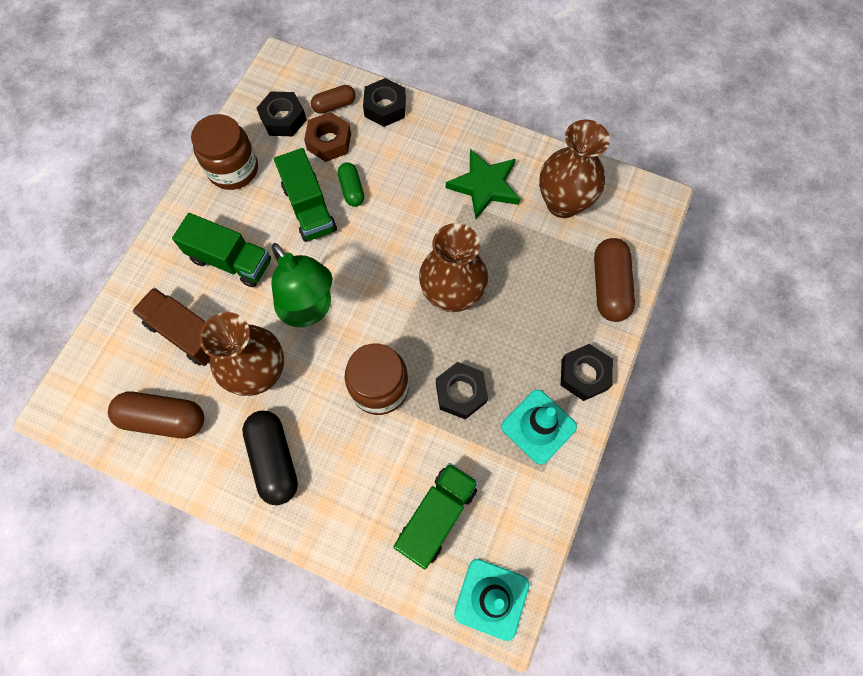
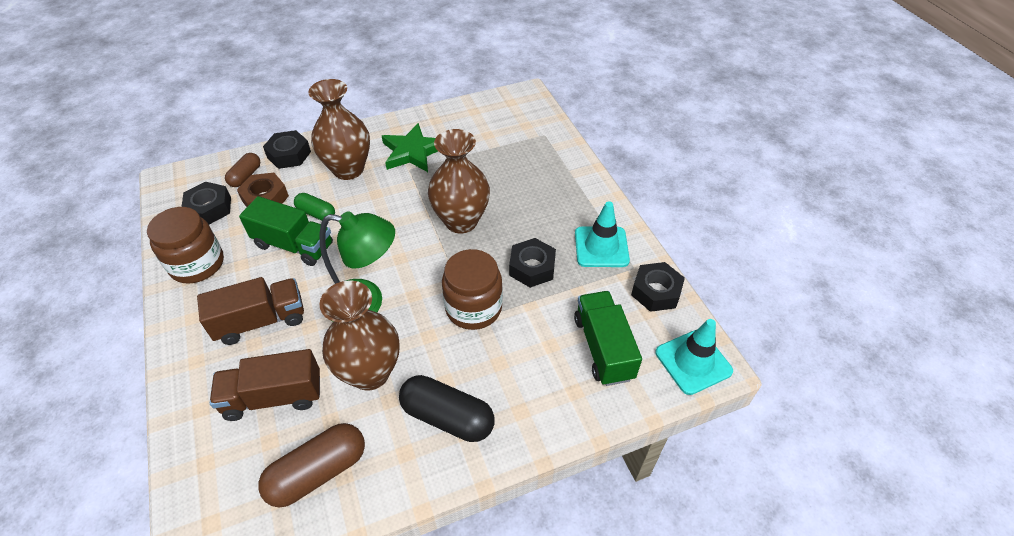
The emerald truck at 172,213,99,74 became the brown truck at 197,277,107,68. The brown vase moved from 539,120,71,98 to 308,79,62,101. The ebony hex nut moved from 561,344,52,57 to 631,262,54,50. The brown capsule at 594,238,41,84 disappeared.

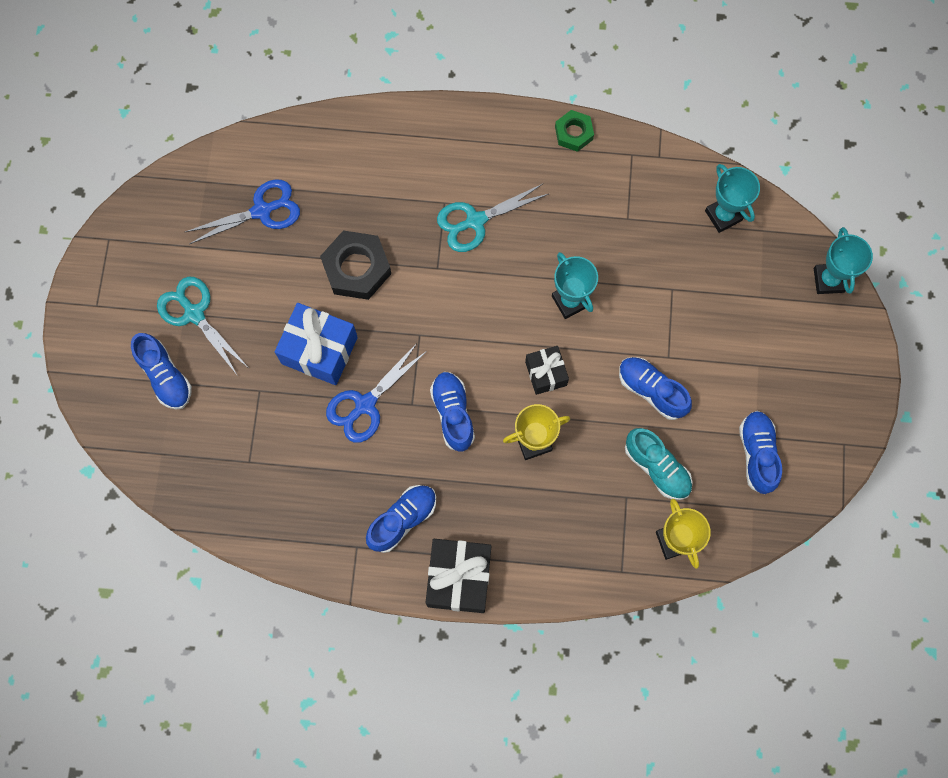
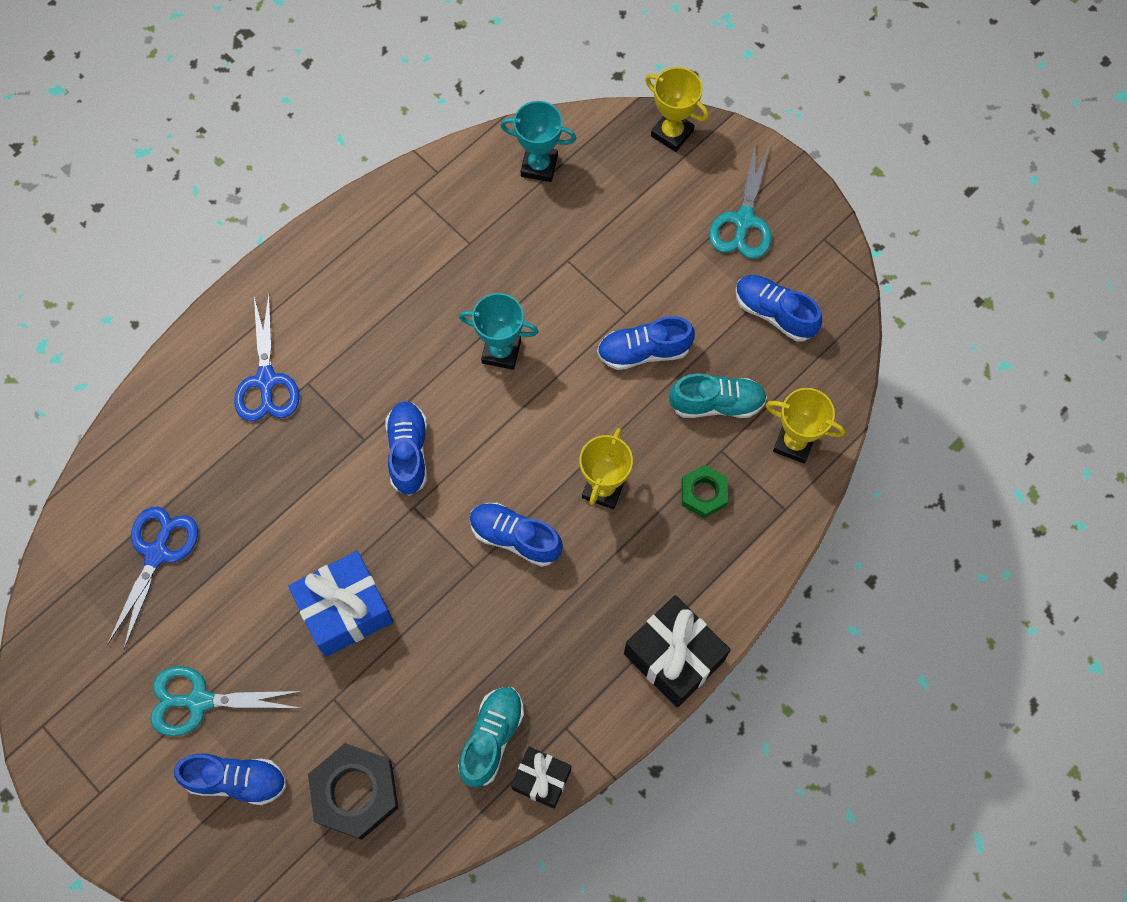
The blue pair of scissors moved from 326,342,101,101 to 234,295,66,127. The ebony hex nut moved from 320,230,71,70 to 308,743,90,97. The blue lace-up shoe moved from 366,485,70,68 to 385,401,42,95. The aqua lace-up shoe at 458,687,66,101 appeared. The ebony wrapped gift moved from 525,346,44,49 to 511,747,60,62. The aqua prize cup at 814,227,59,67 became the bright yellow prize cup at 645,67,64,85. The emerald hex nut moved from 555,110,39,42 to 681,465,47,53. The aqua pair of scissors moved from 437,183,113,69 to 709,141,63,118.

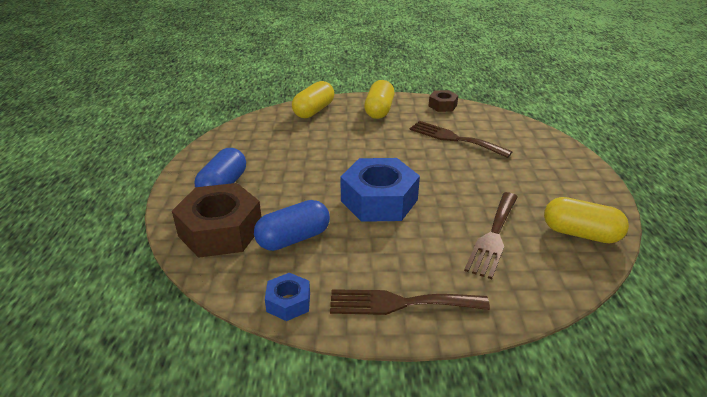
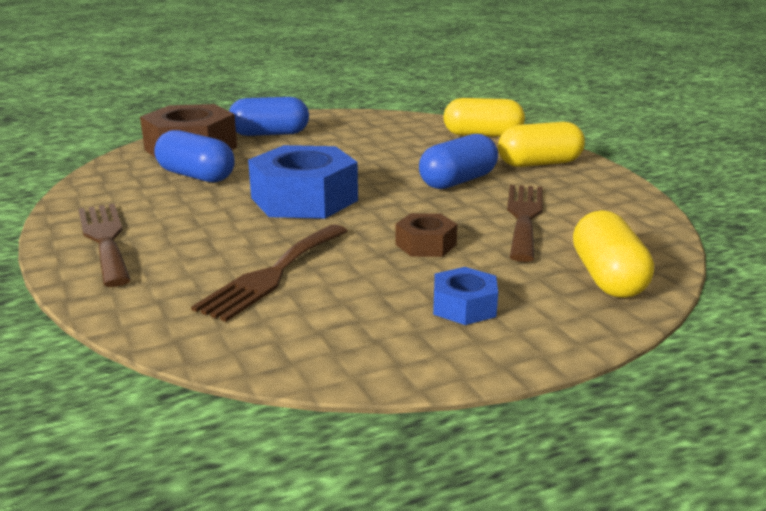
The brown fork at 464,192,54,87 turned 60 degrees counterclockwise. The brown hex nut moved from 429,90,29,22 to 395,213,62,44. The blue capsule at 419,134,79,55 appeared. The blue hex nut moved from 265,273,45,48 to 433,267,65,58. The bright yellow capsule moved from 544,197,85,46 to 573,210,81,88.

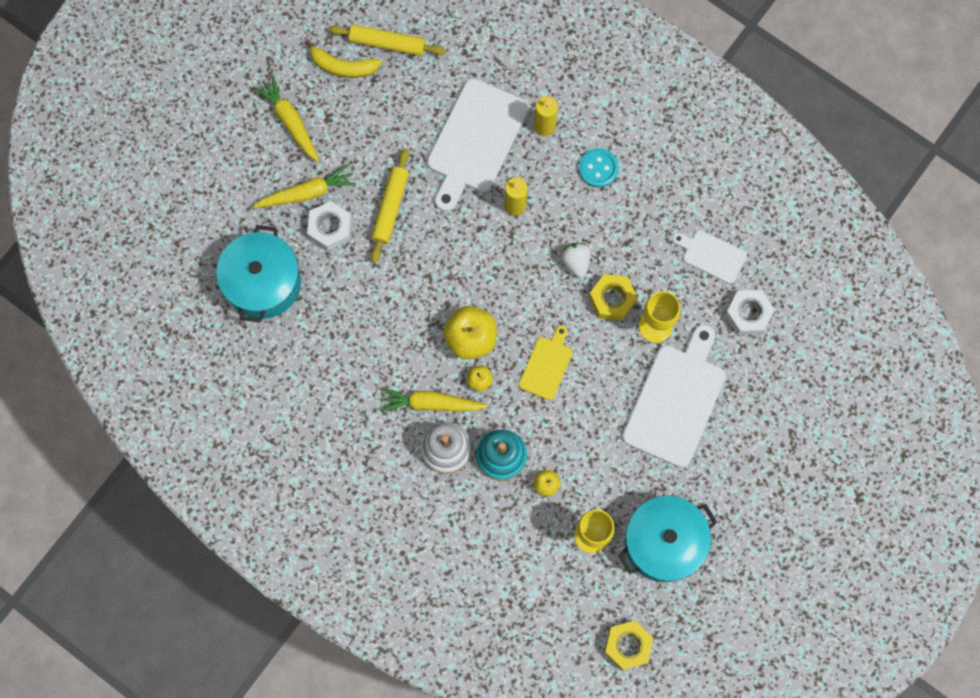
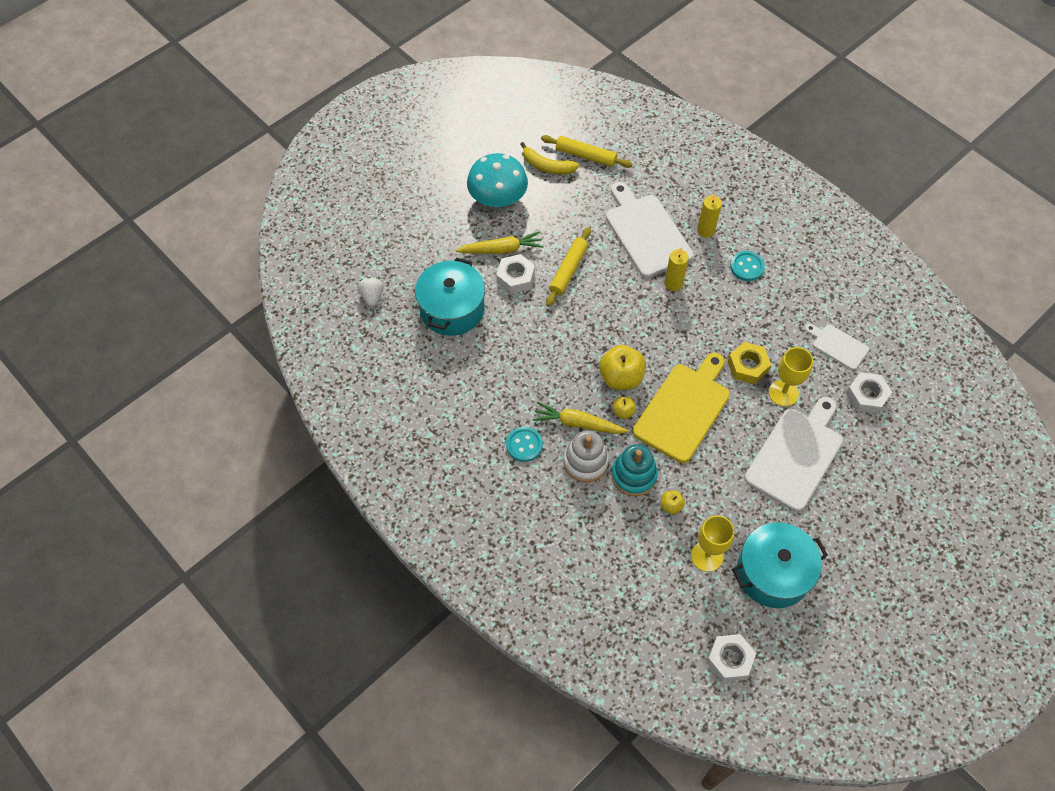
The pure white berry moved from 561,243,29,35 to 358,277,26,30. The bright yellow root vegetable at 253,75,66,87 was replaced by the aqua fungus at 467,153,61,54. The aqua button at 506,427,37,35 appeared. The pure white cutting board at 427,78,102,134 turned 120 degrees clockwise. The bright yellow cutting board at 519,325,54,75 changed to 1.90 times the size. The bright yellow hex nut at 604,620,49,50 became the pure white hex nut at 707,634,49,48.

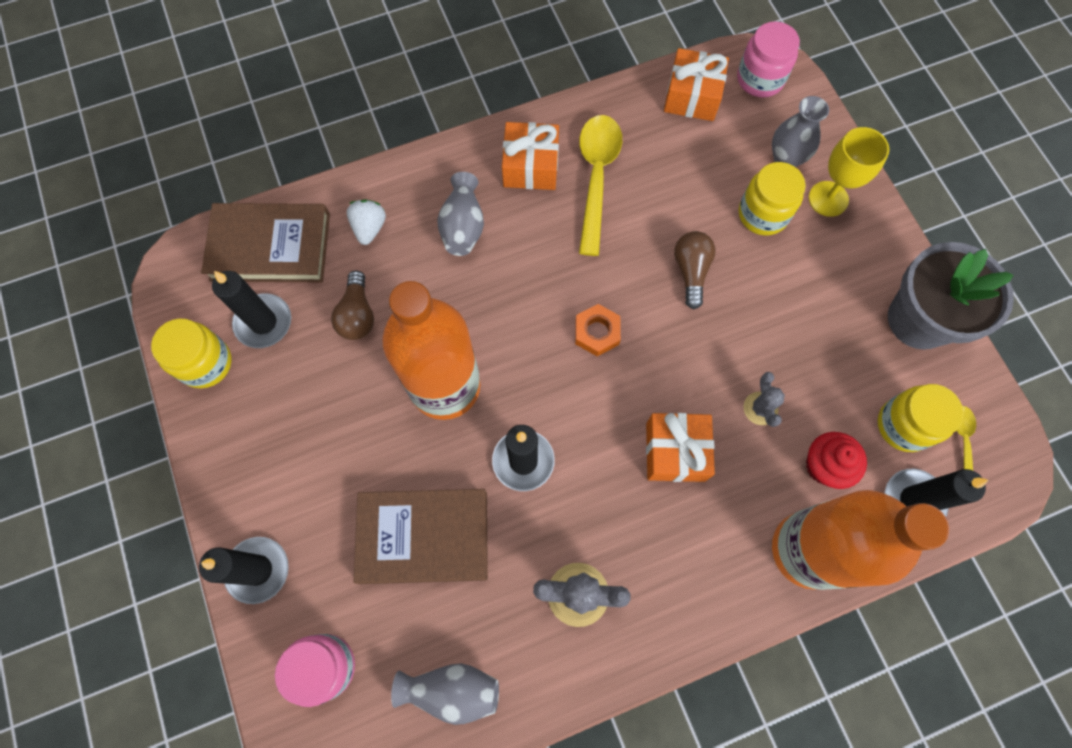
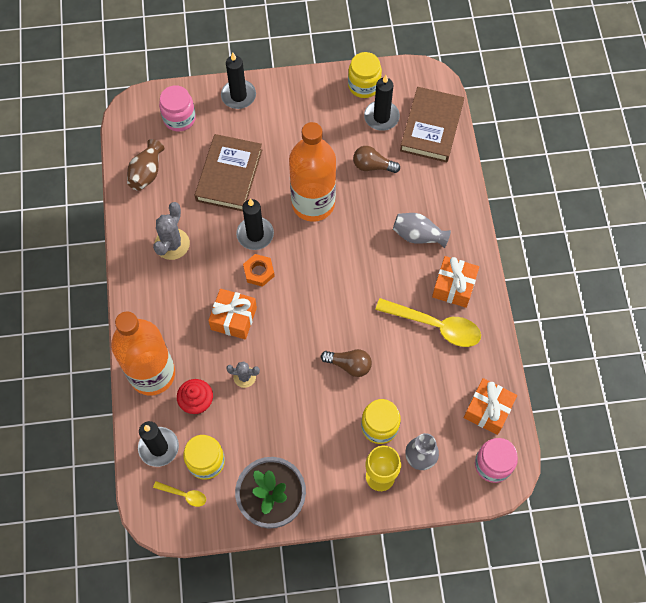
The ash-grey vase at 391,663,108,62 became the brown vase at 127,139,37,52. The orange-coloured hex nut moved from 575,304,46,52 to 243,254,32,33. The pure white berry at 347,200,39,45 disappeared.

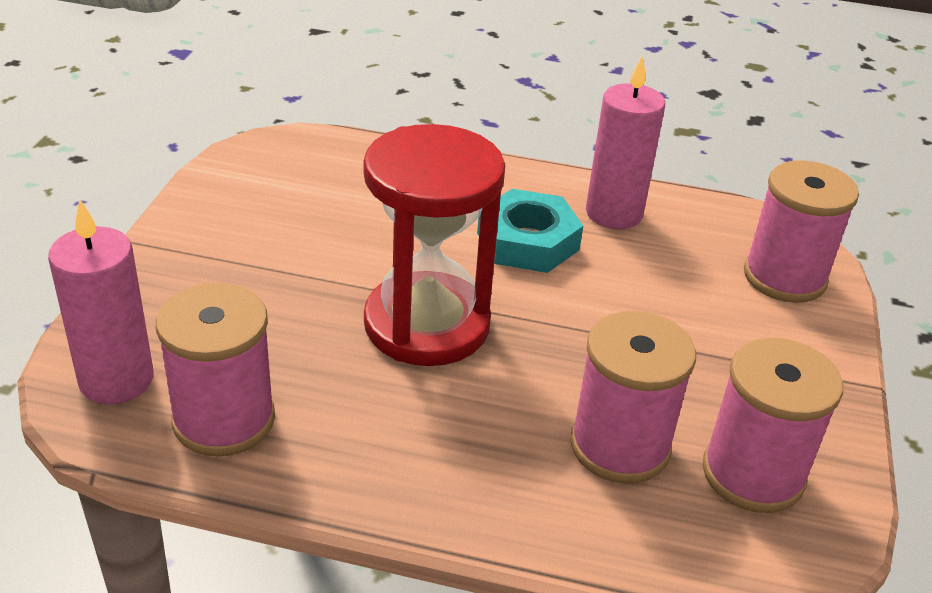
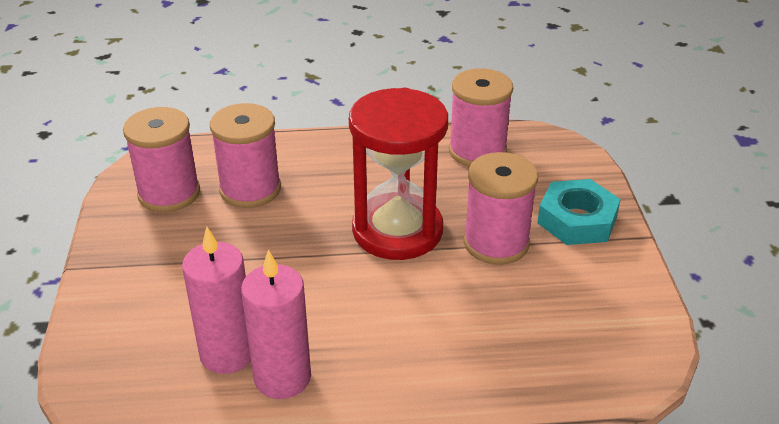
The rose-pink candle moved from 48,200,106,204 to 182,227,69,147. The rose-pink spool moved from 744,160,115,143 to 464,152,74,113. The aqua hex nut moved from 477,189,106,84 to 537,179,84,66.

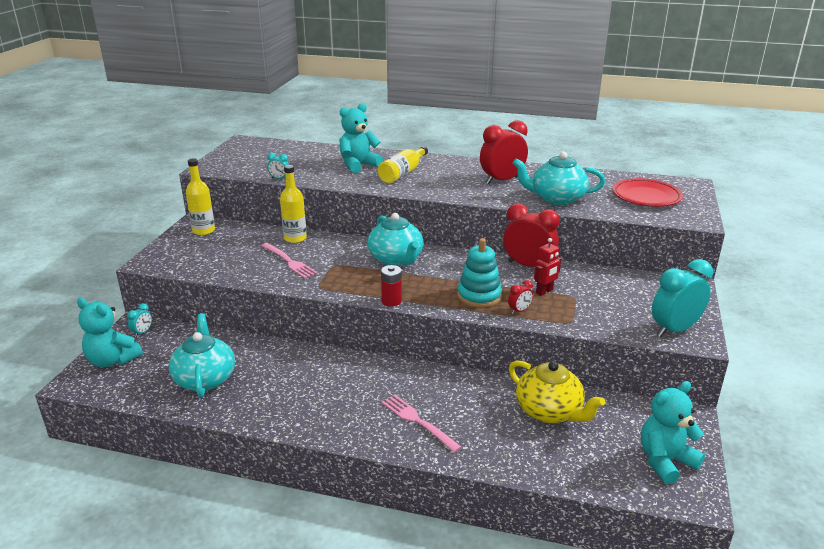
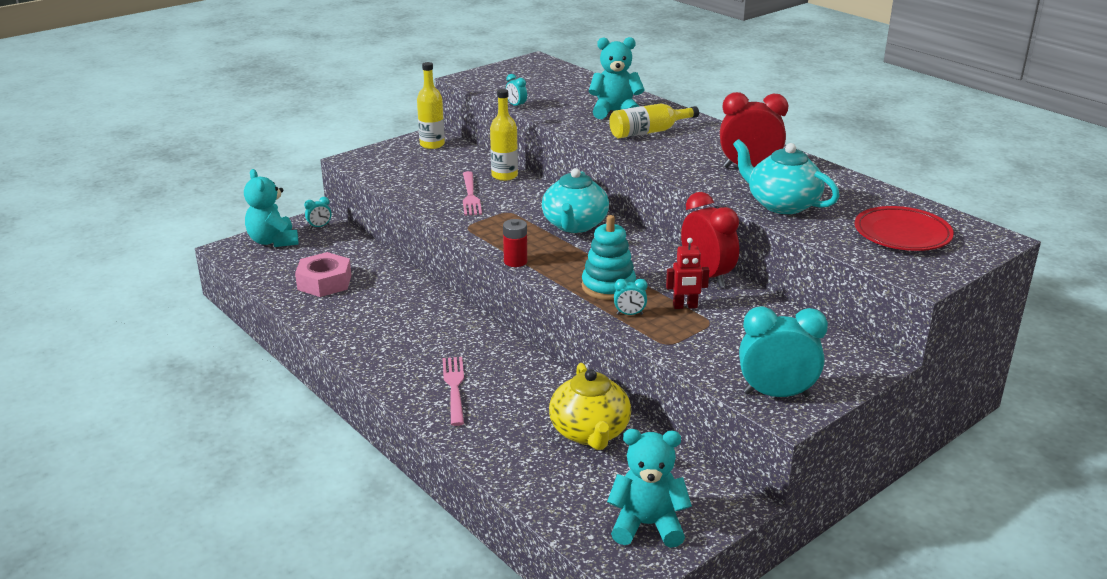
The aqua teapot at 169,313,66,84 was replaced by the rose-pink hex nut at 295,252,56,45. The scarlet alarm clock at 508,280,25,34 became the aqua alarm clock at 614,279,33,36.

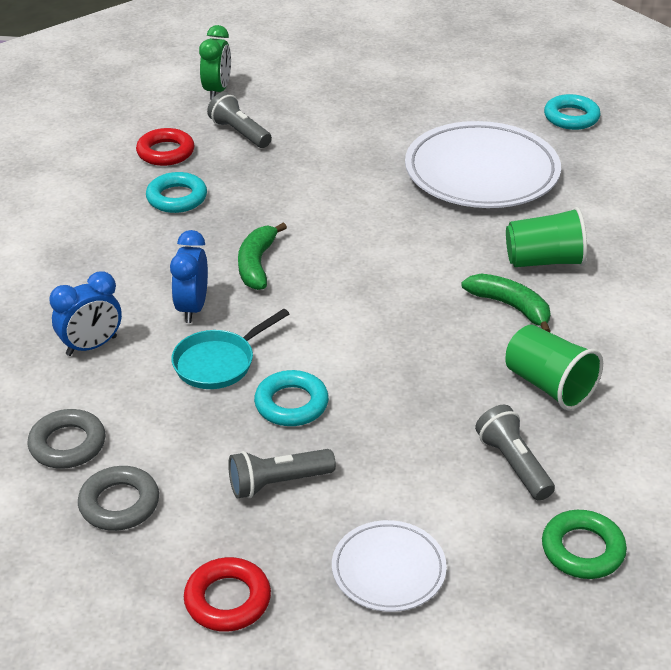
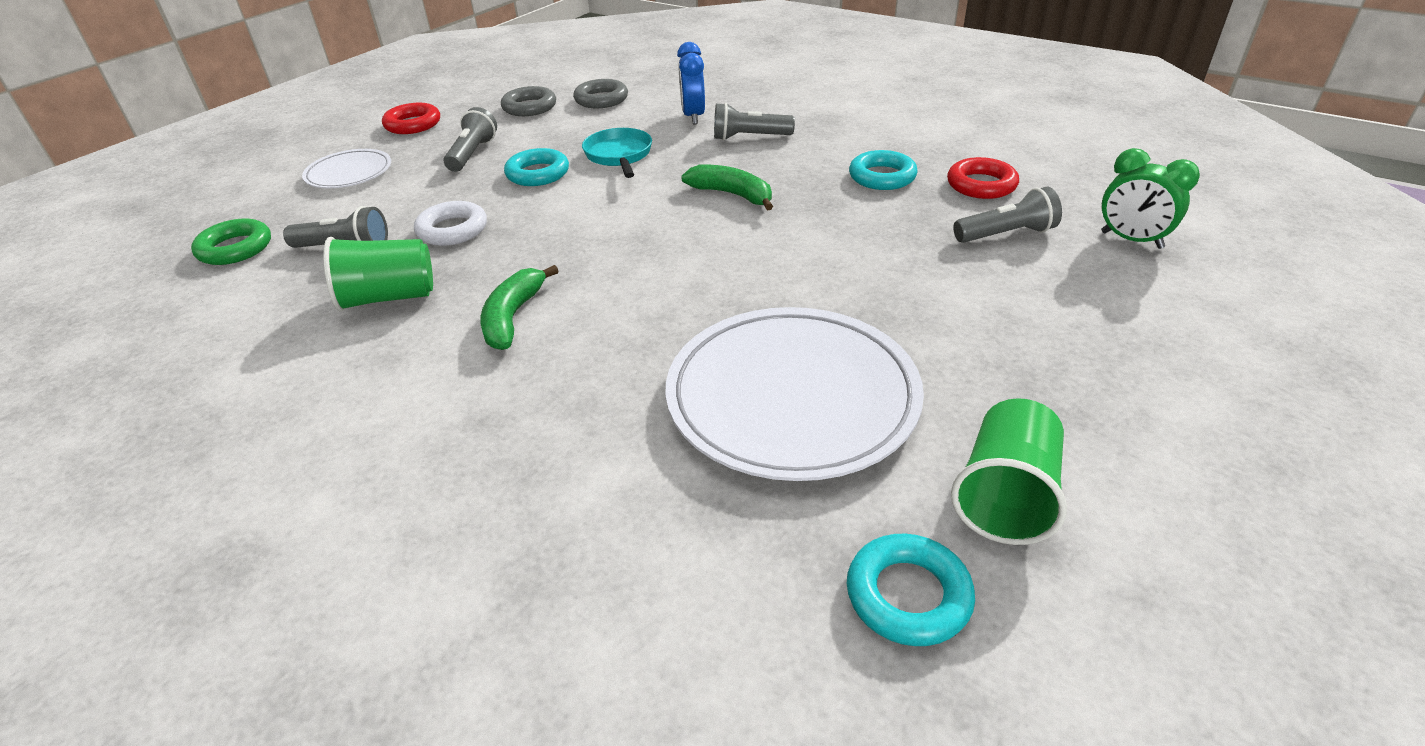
The pure white ring at 414,201,73,45 appeared. The emerald toy banana at 461,274,90,58 turned 120 degrees clockwise. The ash-grey torch at 714,103,81,38 appeared. The emerald beaker moved from 506,207,81,60 to 951,398,116,147. The blue alarm clock at 170,230,38,93 disappeared.

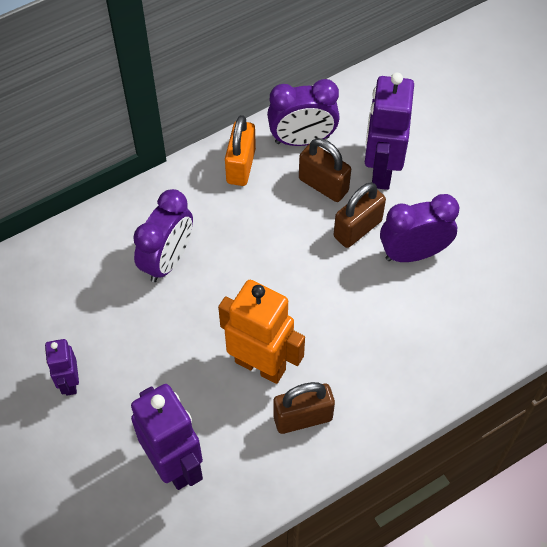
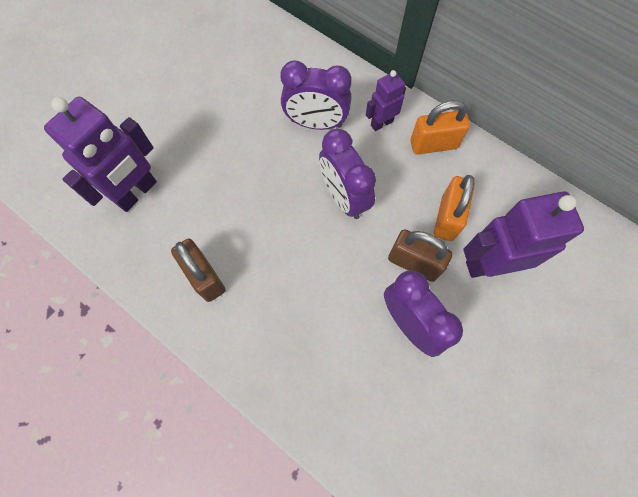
The purple alarm clock moved from 267,79,73,67 to 319,129,57,90. The purple robot moved from 45,339,34,57 to 366,70,40,61. The brown lock at 299,138,52,64 became the orange-coloured lock at 434,175,41,66. The orange-coloured robot at 218,280,87,104 disappeared.

